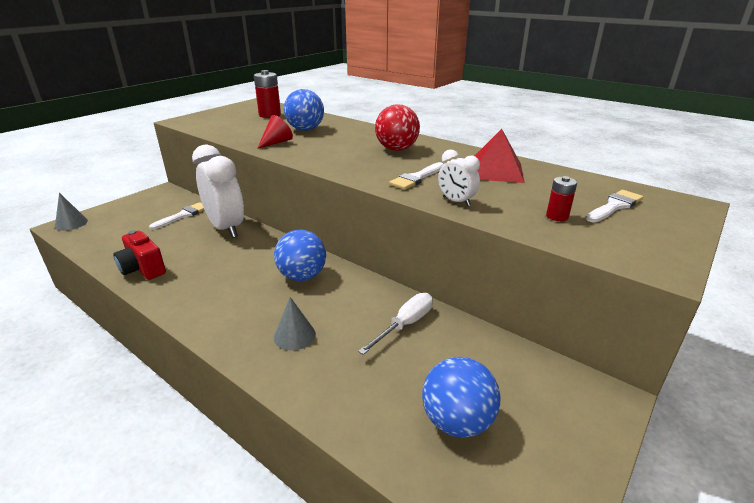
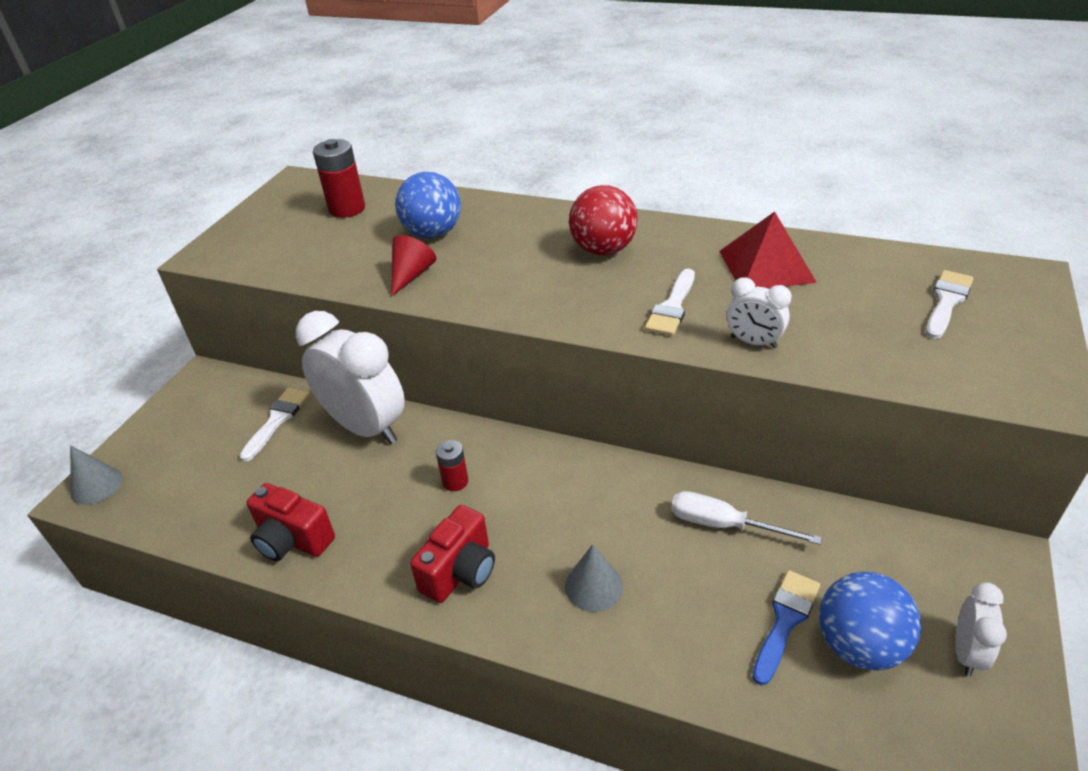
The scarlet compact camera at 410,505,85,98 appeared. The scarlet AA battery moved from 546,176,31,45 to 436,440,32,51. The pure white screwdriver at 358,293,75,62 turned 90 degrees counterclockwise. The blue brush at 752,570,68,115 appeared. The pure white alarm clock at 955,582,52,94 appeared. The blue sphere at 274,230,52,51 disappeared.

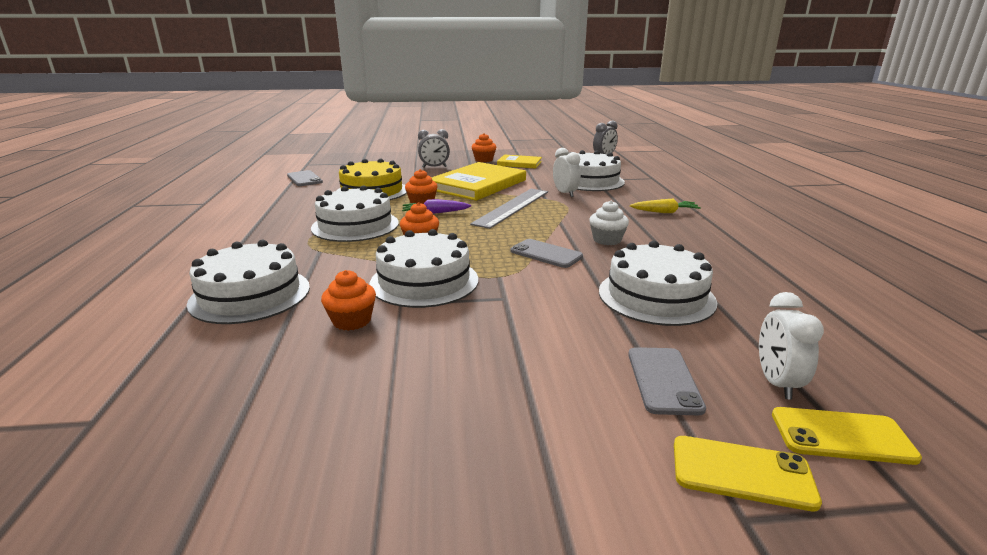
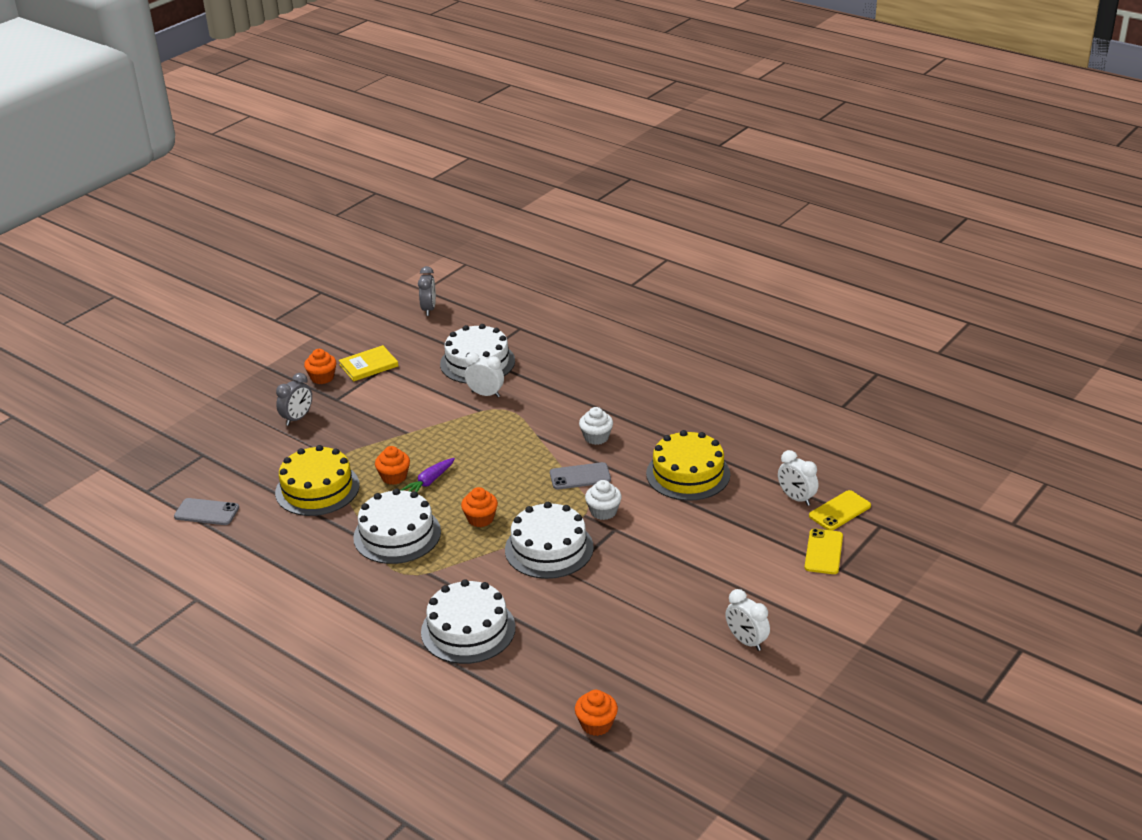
The orange-coloured cupcake moved from 321,270,55,61 to 575,690,43,46. The pure white cupcake at 585,480,37,40 appeared. The pure white gateau at 599,241,118,85 became the bright yellow gateau at 646,430,84,71. The pure white alarm clock at 725,589,45,62 appeared. The bright yellow smartphone at 674,436,148,76 turned 45 degrees counterclockwise. The bright yellow book at 431,162,95,39 disappeared. The ash-grey straightedge at 470,189,78,40 disappeared. The ash-grey smartphone at 628,347,78,69 disappeared. The bright yellow root vegetable at 630,199,71,14 disappeared.

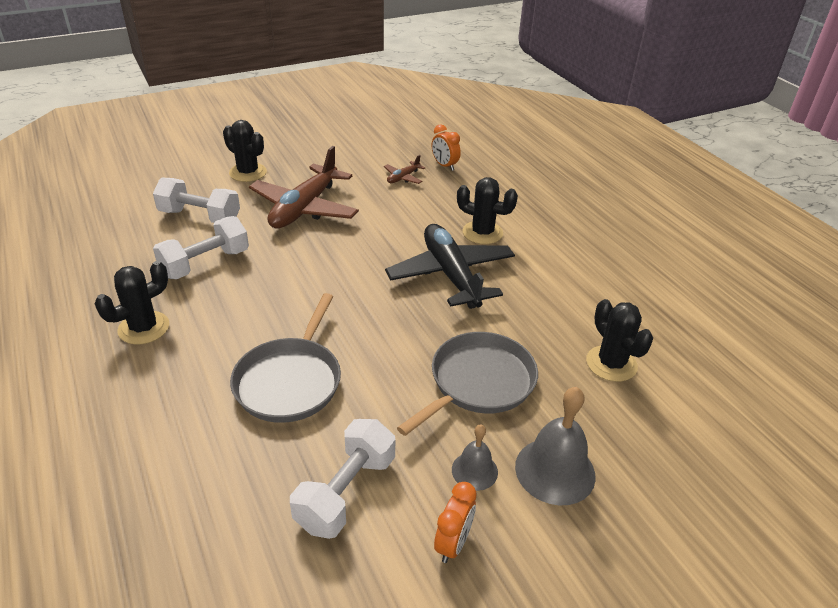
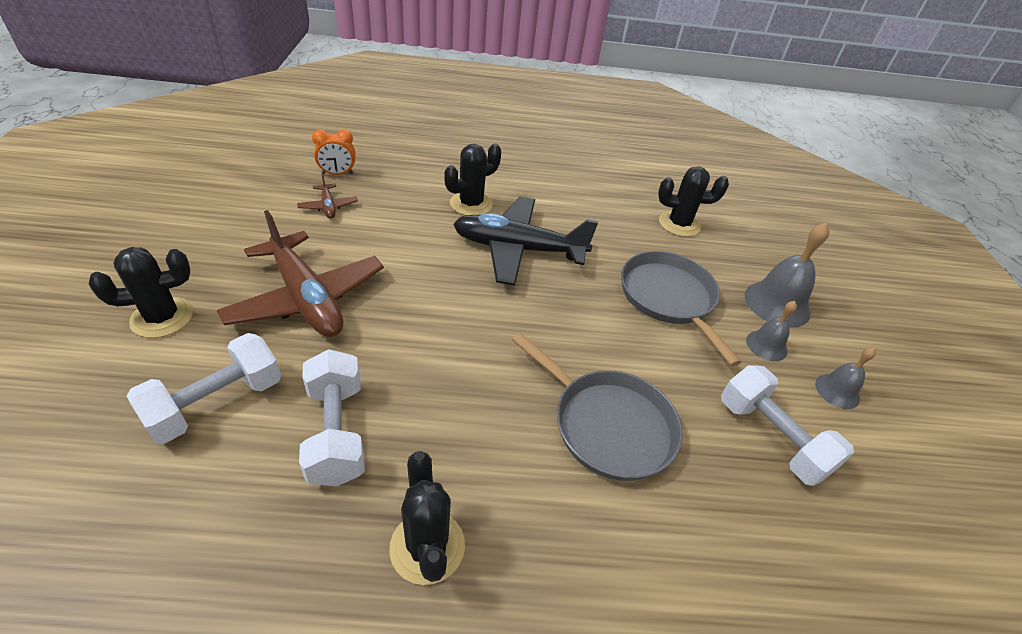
The orange-coloured alarm clock at 434,482,43,81 was replaced by the ash-grey bell at 815,347,61,62.

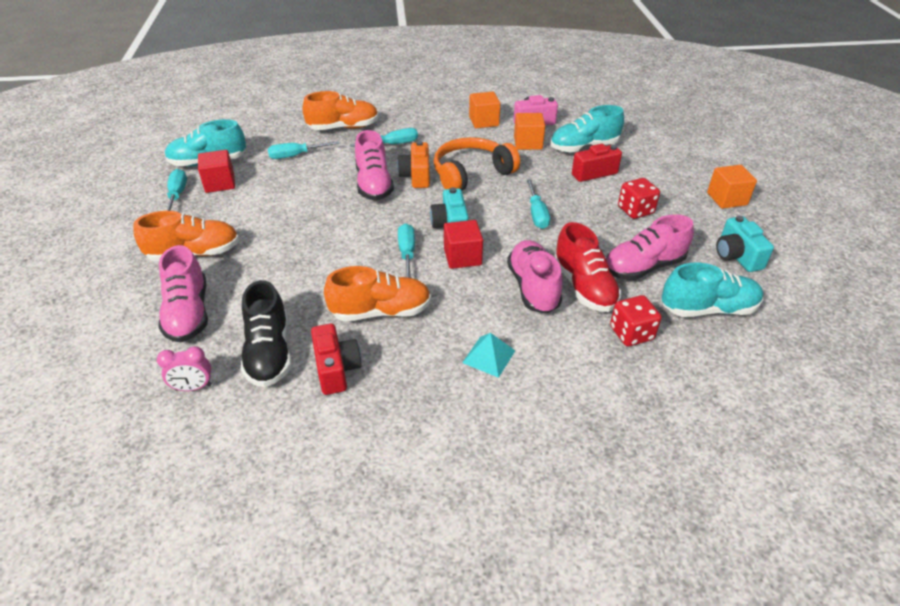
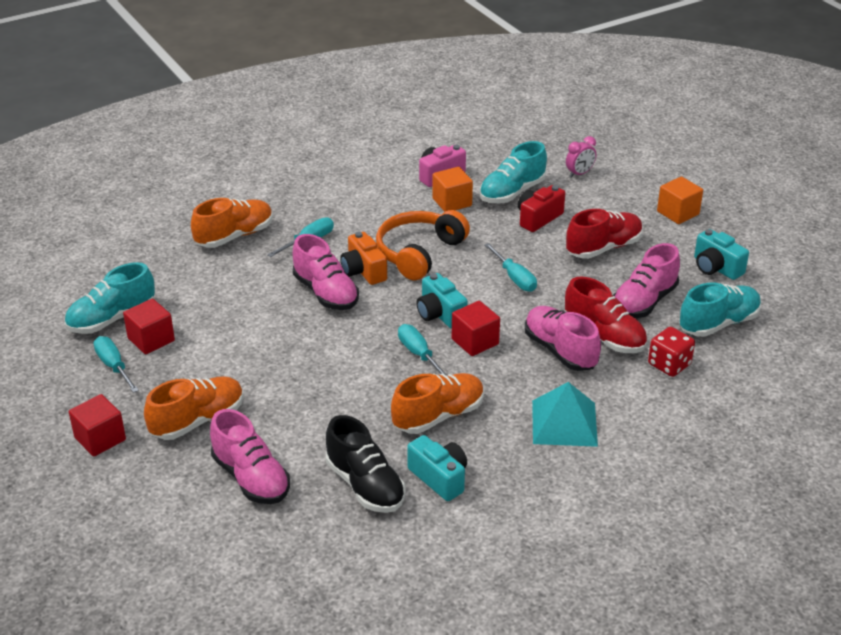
The scarlet solid cube at 69,394,57,63 appeared. The scarlet compact camera at 311,323,51,72 became the aqua compact camera at 407,435,60,66. The aqua pyramid shape at 462,333,53,45 changed to 1.63 times the size. The rose-pink alarm clock moved from 157,346,55,45 to 566,136,30,42. The scarlet die at 618,178,42,41 was replaced by the scarlet lace-up shoe at 566,209,77,50. The aqua screwdriver at 268,141,71,18 disappeared. The orange-coloured solid cube at 469,92,31,36 disappeared.

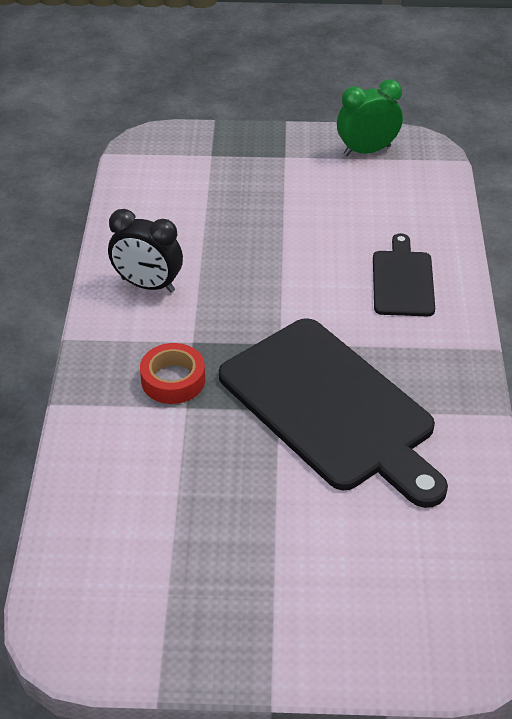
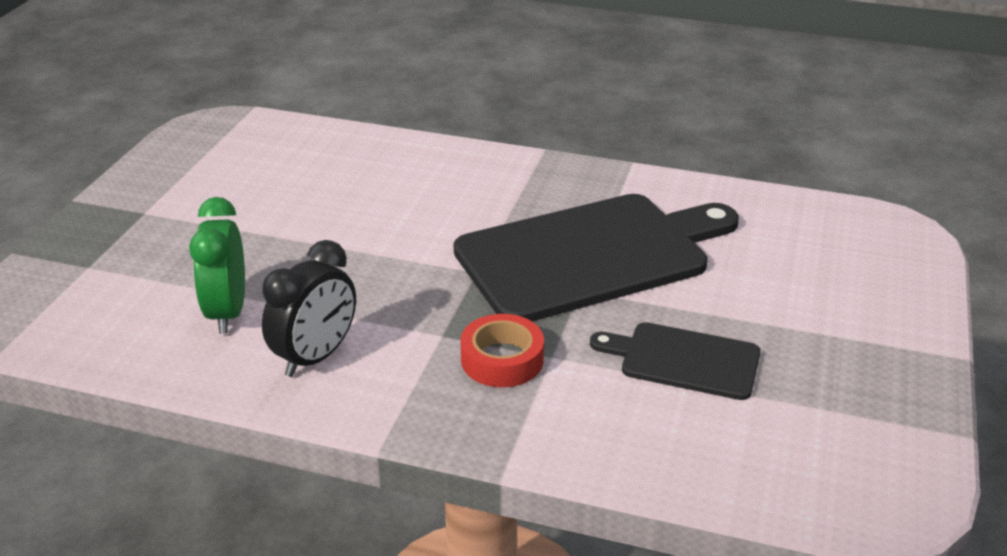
The emerald alarm clock moved from 337,79,66,77 to 189,197,56,137. The ebony cutting board moved from 373,233,62,83 to 590,322,171,78.

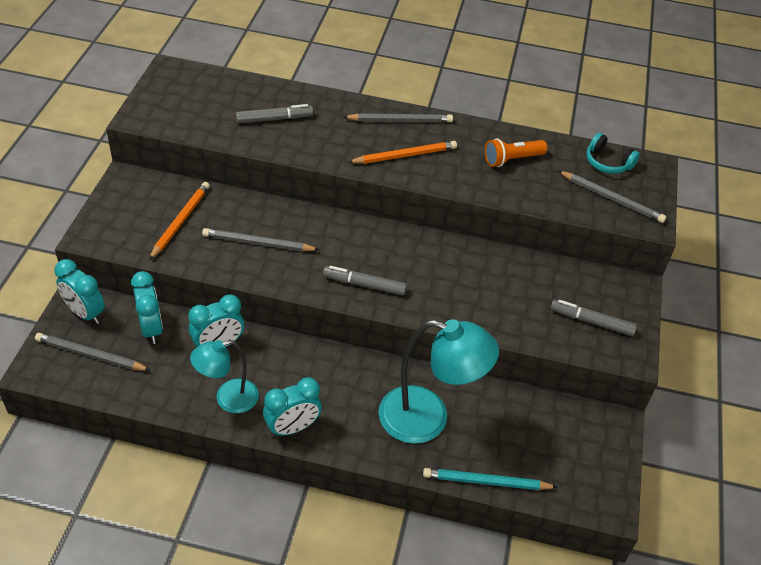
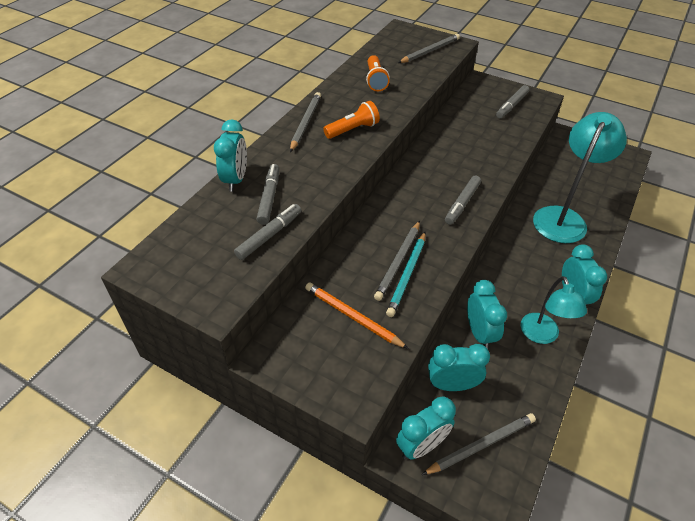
The aqua alarm clock at 214,120,33,71 appeared. The ash-grey felt pen at 234,204,67,56 appeared. The orange-coloured wooden pencil at 348,141,109,23 was replaced by the orange-coloured torch at 323,101,57,38. The aqua wooden pencil moved from 423,468,135,22 to 386,232,40,85. The ash-grey wooden pencil at 35,333,115,38 turned 150 degrees counterclockwise. The aqua over-ear headphones at 586,133,54,41 disappeared.

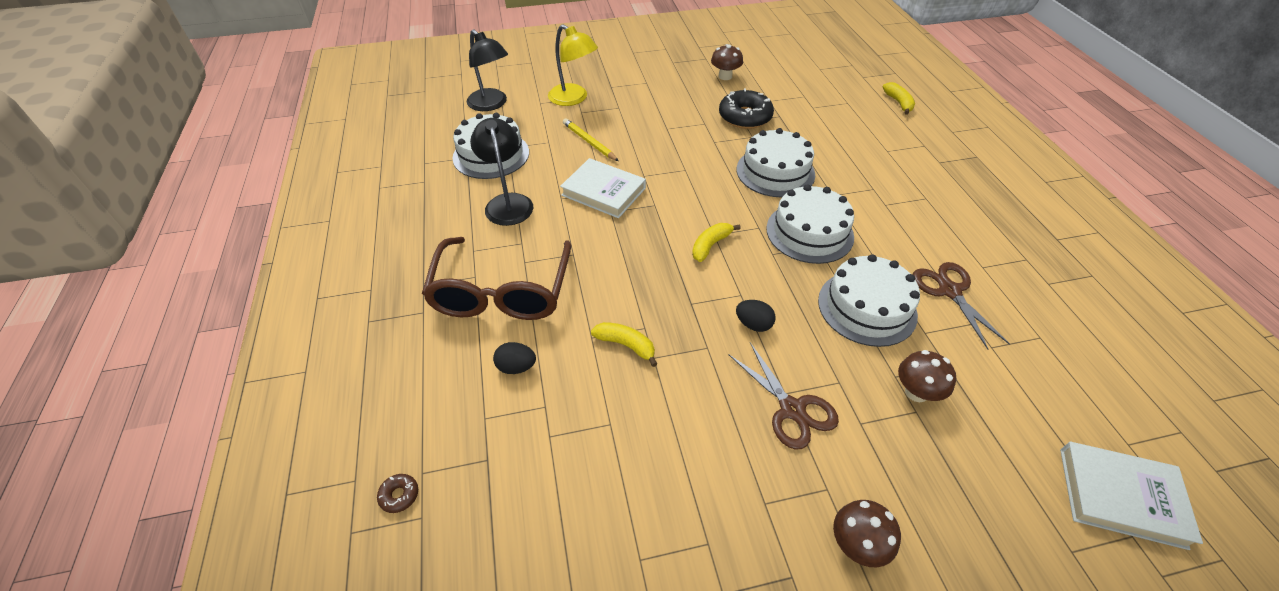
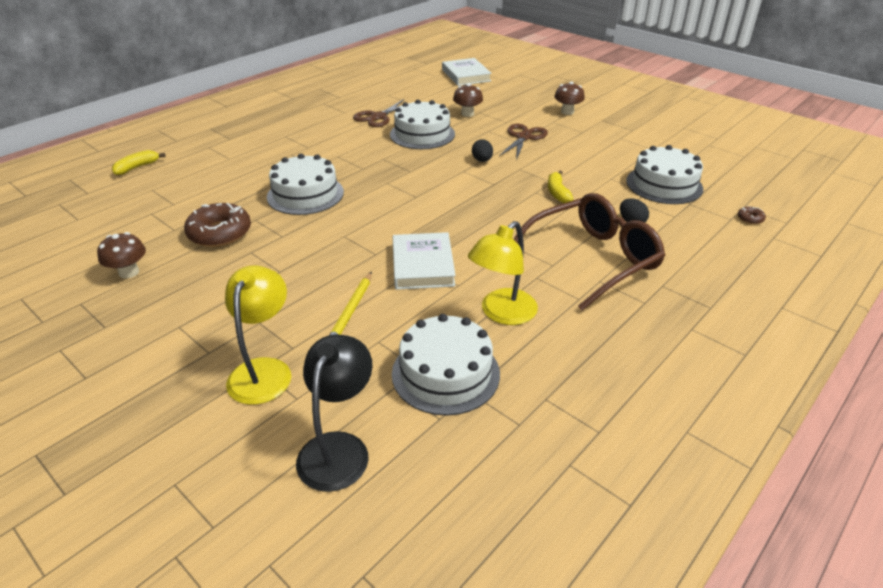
The ebony donut at 719,88,55,41 became the brown donut at 184,203,67,44. The ebony lamp at 470,118,63,108 became the bright yellow lamp at 468,221,70,104. The pure white gateau moved from 766,184,88,80 to 626,145,77,59. The bright yellow toy banana at 692,223,49,39 disappeared.

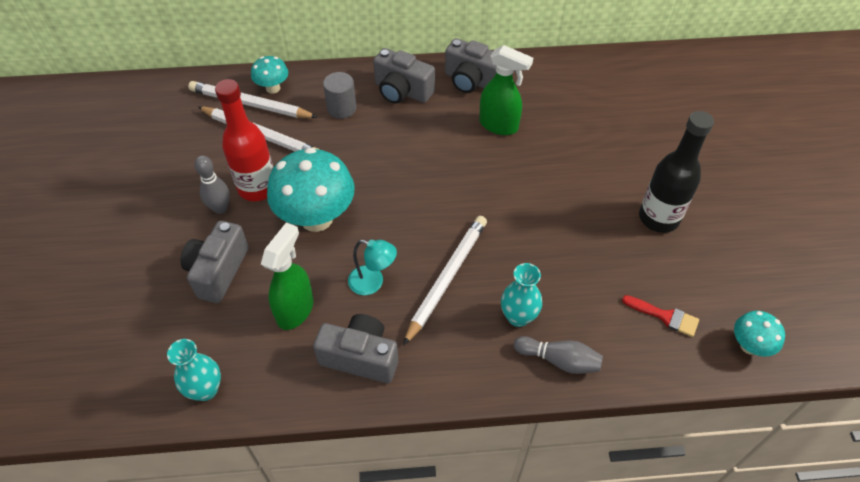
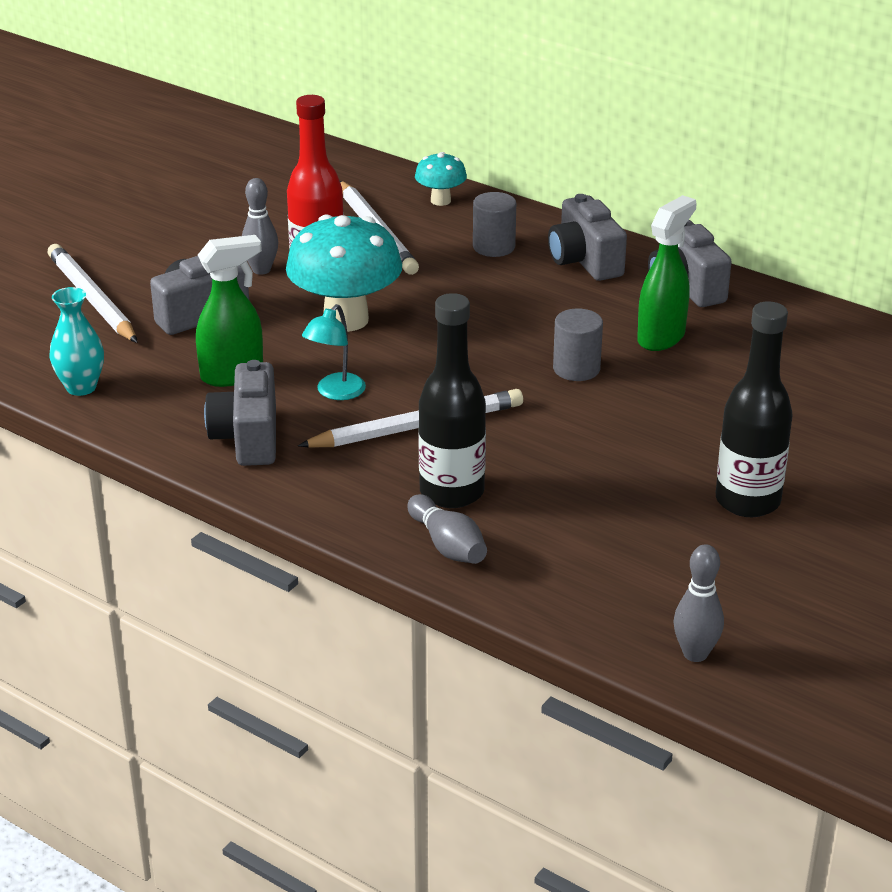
The pure white wooden pencil moved from 188,81,130,37 to 48,244,90,99. The ash-grey compact camera at 313,314,85,69 turned 150 degrees counterclockwise. The aqua lamp at 348,240,49,55 turned 60 degrees clockwise. The aqua vase at 501,263,41,64 was replaced by the ebony flask at 418,293,68,215. The ash-grey cylinder shape at 553,308,50,73 appeared. The emerald spray bottle at 479,45,54,90 turned 120 degrees counterclockwise. The aqua fungus at 734,311,51,46 was replaced by the ash-grey skittle at 674,544,50,118. The scarlet brush at 622,295,77,42 disappeared.

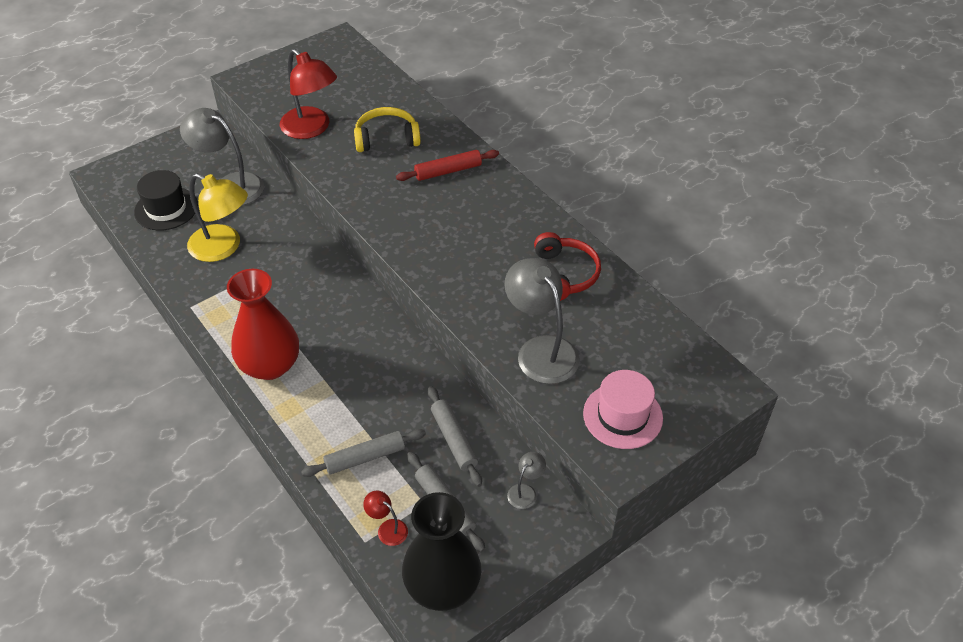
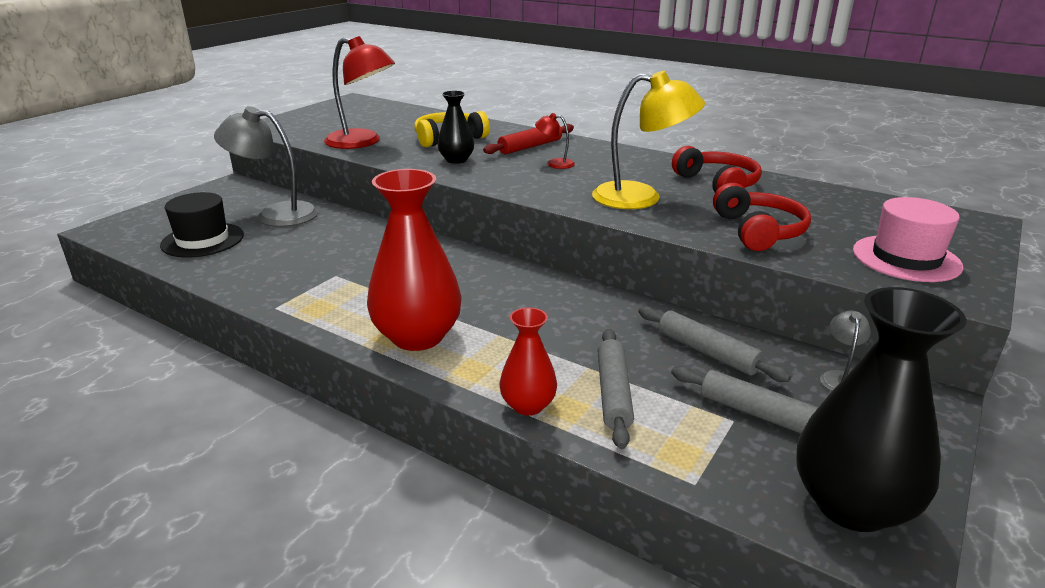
The ebony vase at 438,90,36,74 appeared. The scarlet vase at 499,307,58,109 appeared. The scarlet lamp moved from 363,491,45,55 to 535,113,40,56. The bright yellow lamp moved from 187,173,61,89 to 592,71,113,138. The ash-grey pastry roller at 301,429,125,48 turned 45 degrees counterclockwise. The ash-grey lamp at 504,258,76,126 was replaced by the scarlet over-ear headphones at 713,183,98,68.

